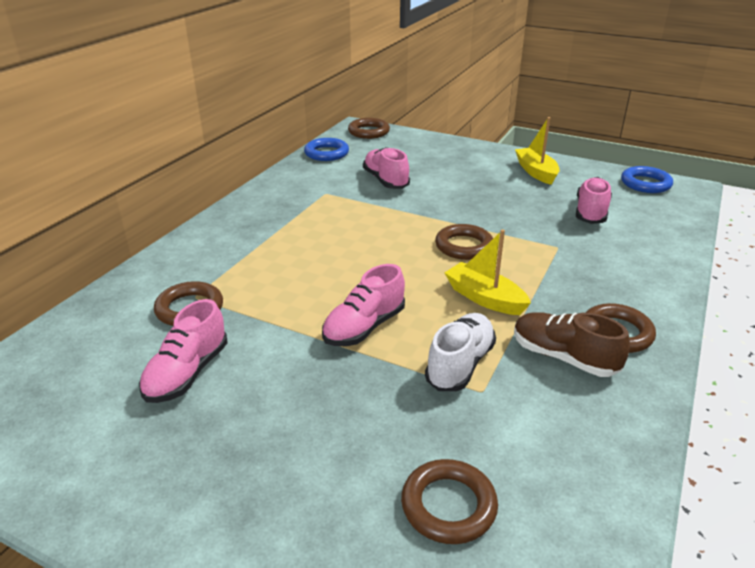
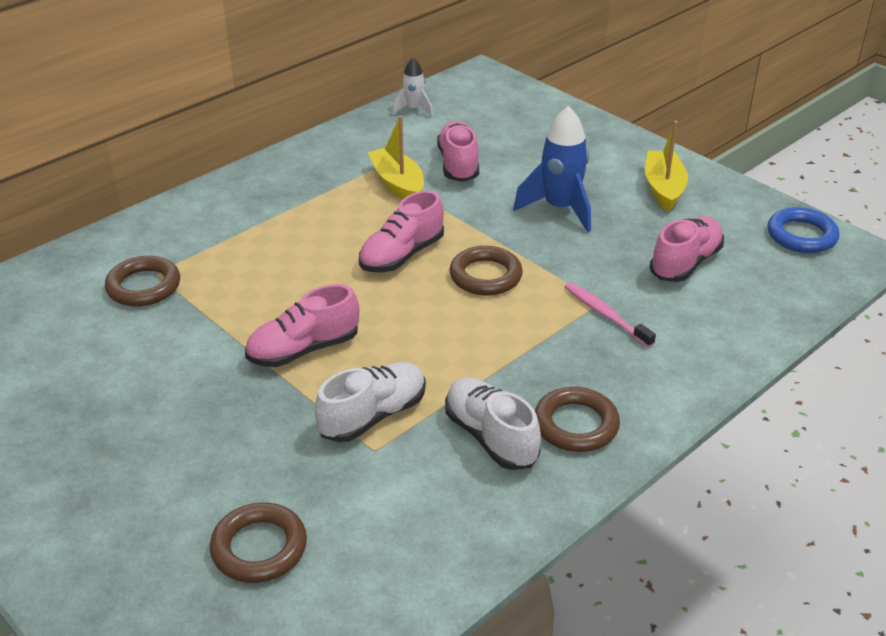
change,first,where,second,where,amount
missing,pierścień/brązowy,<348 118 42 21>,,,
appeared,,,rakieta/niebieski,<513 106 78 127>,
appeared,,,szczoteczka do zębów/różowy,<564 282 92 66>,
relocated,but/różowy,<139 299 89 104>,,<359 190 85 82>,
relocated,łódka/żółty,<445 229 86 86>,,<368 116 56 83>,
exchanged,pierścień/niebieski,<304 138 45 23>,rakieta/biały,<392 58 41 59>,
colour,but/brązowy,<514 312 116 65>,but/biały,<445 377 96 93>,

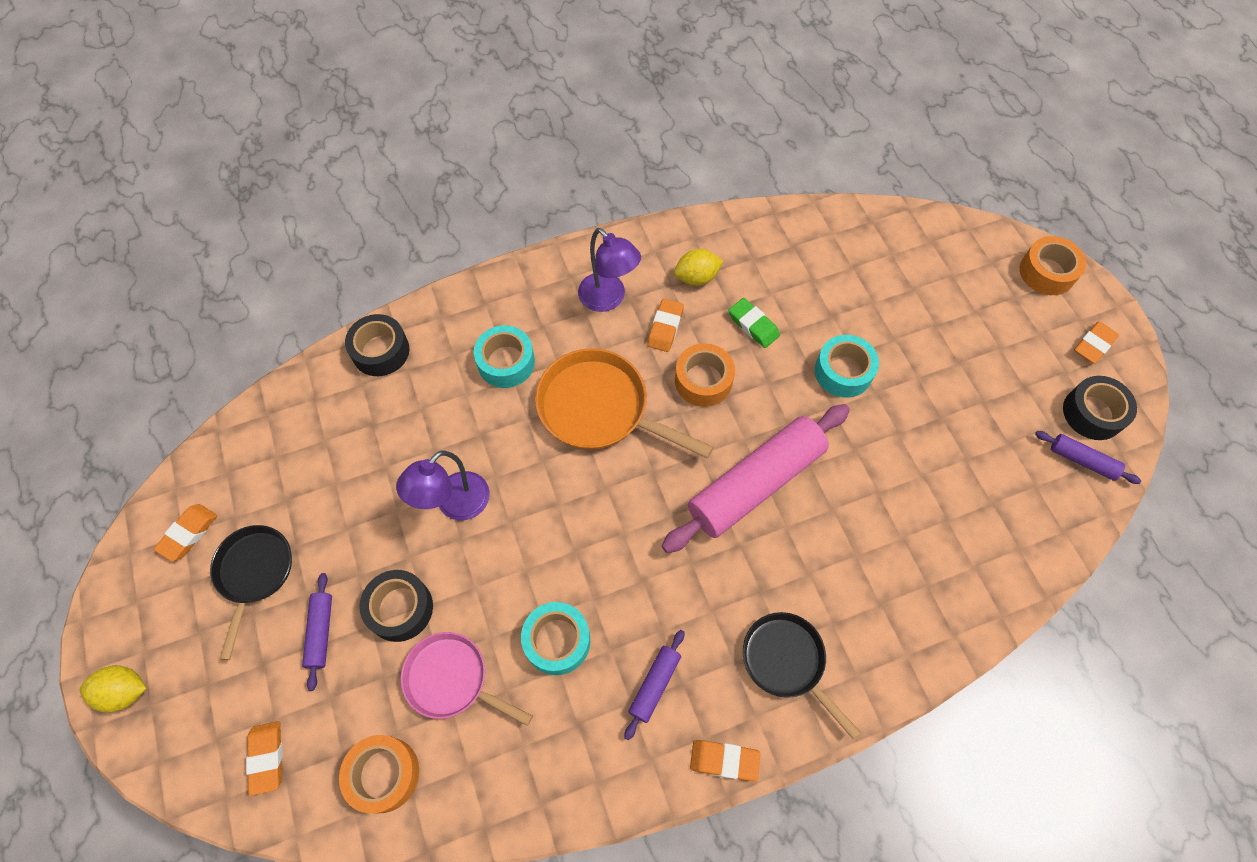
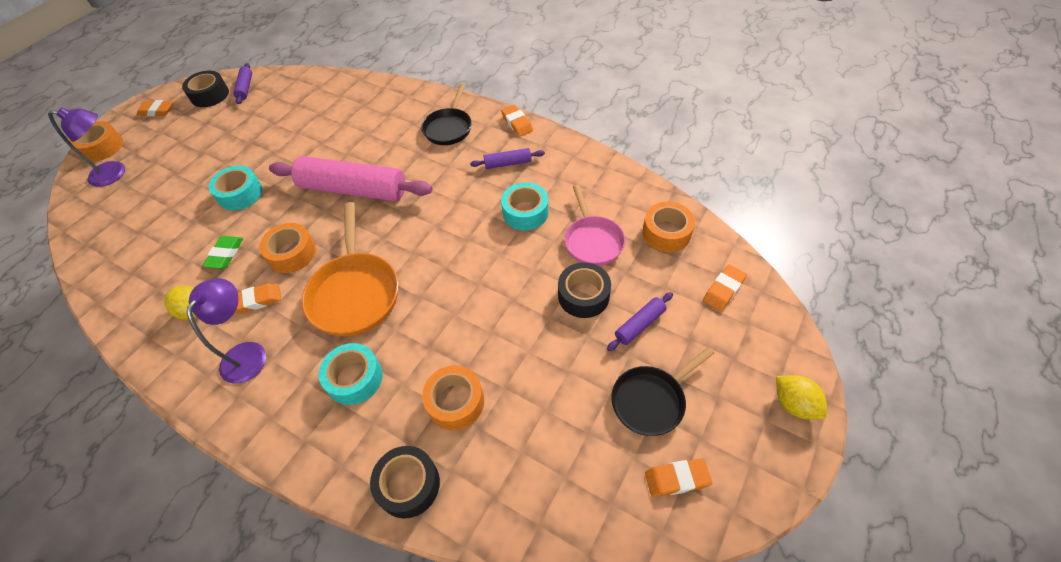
change,first,where,second,where,amount
appeared,,,taśma klejąca/pomarańczowy,<422 365 62 65>,
relocated,lampka/fioletowy,<396 450 94 70>,,<48 108 77 79>,

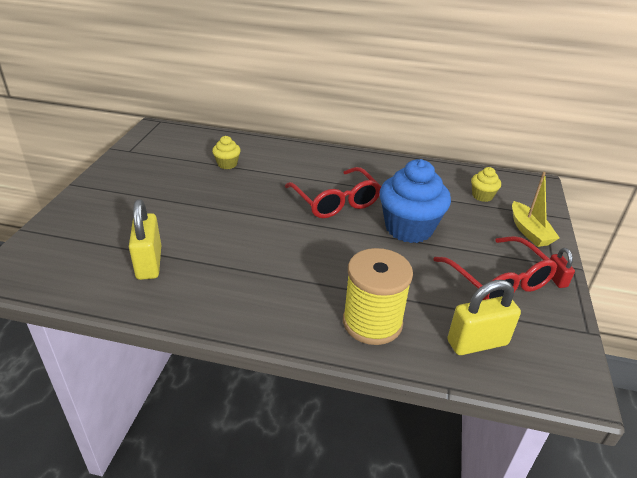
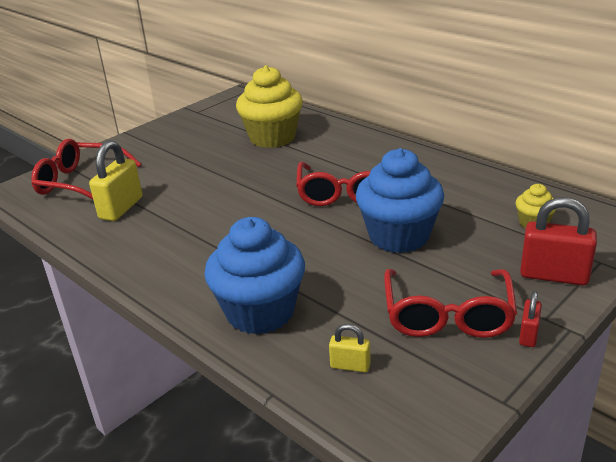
change,first,where,second,where,amount
appeared,,,okulary/czerwony,<31 139 111 61>,
exchanged,szpulka/żółty,<343 248 70 97>,muffinka/niebieski,<204 217 101 118>,
exchanged,łódka/żółty,<512 172 48 75>,kłódka/czerwony,<520 197 77 89>,
size,muffinka/żółty,<212 136 29 33>,,<236 65 67 83>,x2.14
size,kłódka/żółty,<447 280 74 75>,,<329 324 42 48>,x0.52

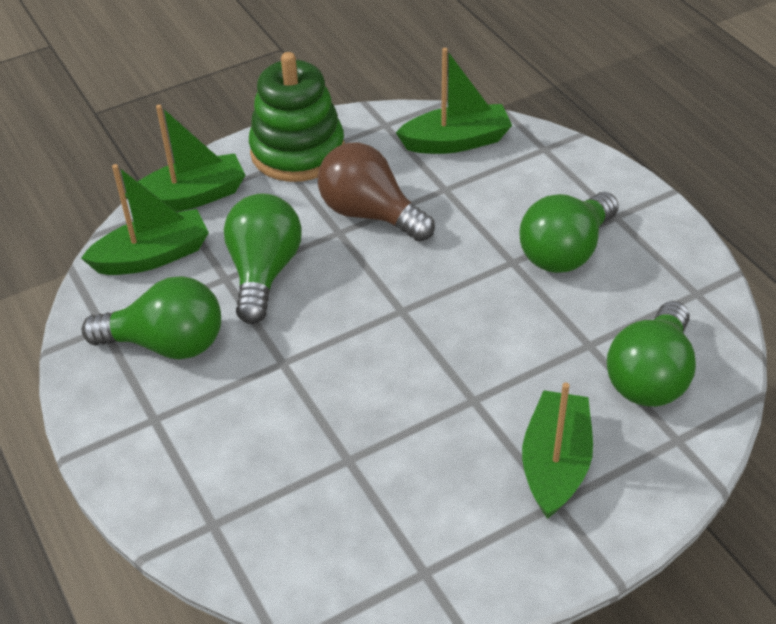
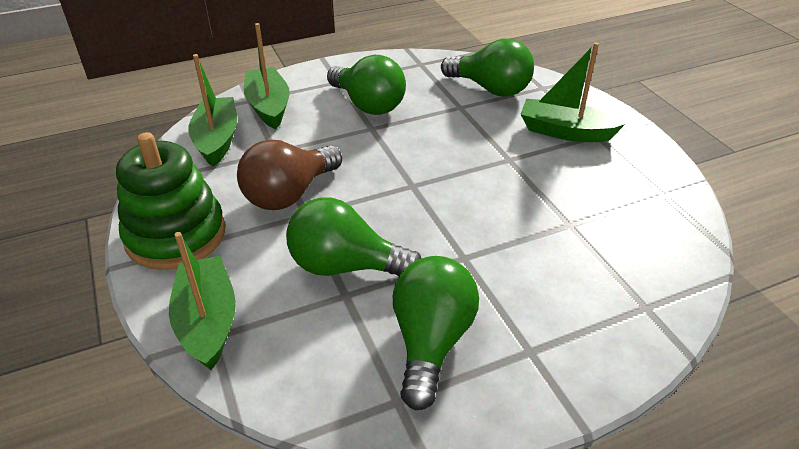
change,first,where,second,where,amount
relocated,łódka/zielony,<81 164 128 111>,,<244 23 46 106>,

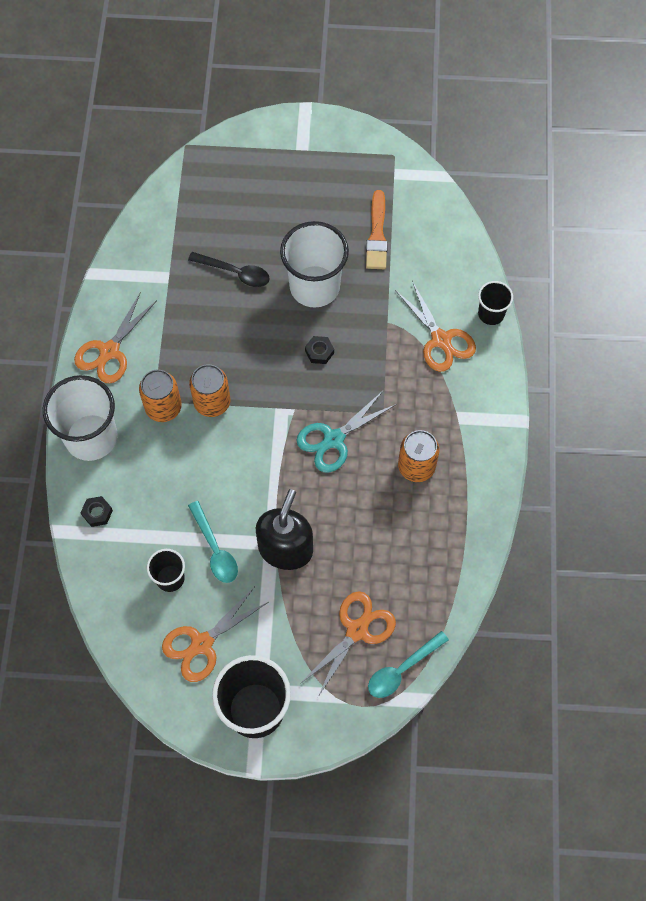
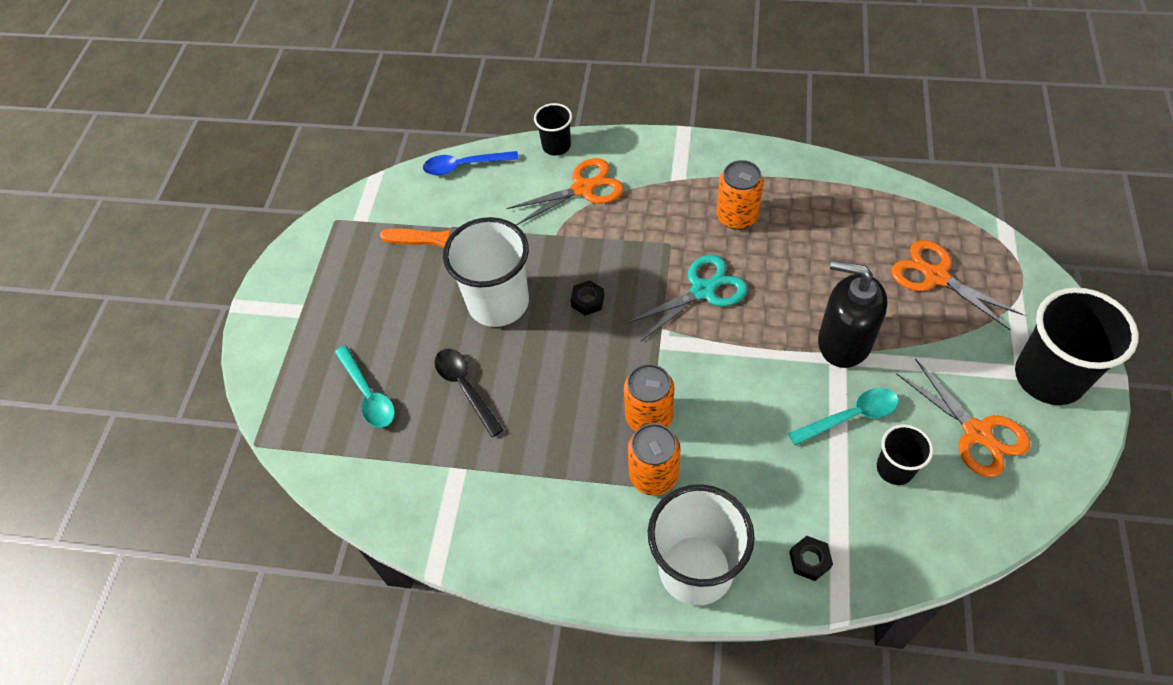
change,first,where,second,where,amount
missing,nożyczki/pomarańczowy,<74 292 83 91>,,,
appeared,,,łyżka/niebieski,<423 151 96 24>,
relocated,łyżka/turkusowy,<368 631 81 67>,,<335 346 60 82>,
spun,łyżka/czarny,<188 252 82 35>,,<435 349 68 88>,60 degrees counterclockwise
spun,nożyczki/turkusowy,<296 390 101 82>,,<626 255 122 86>,90 degrees counterclockwise

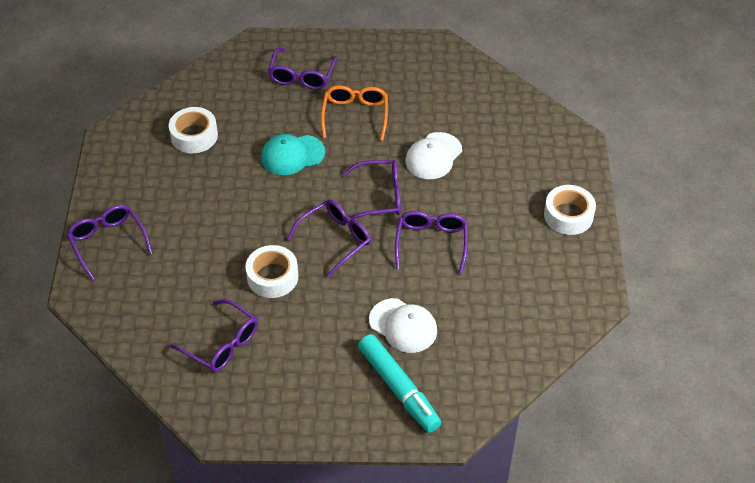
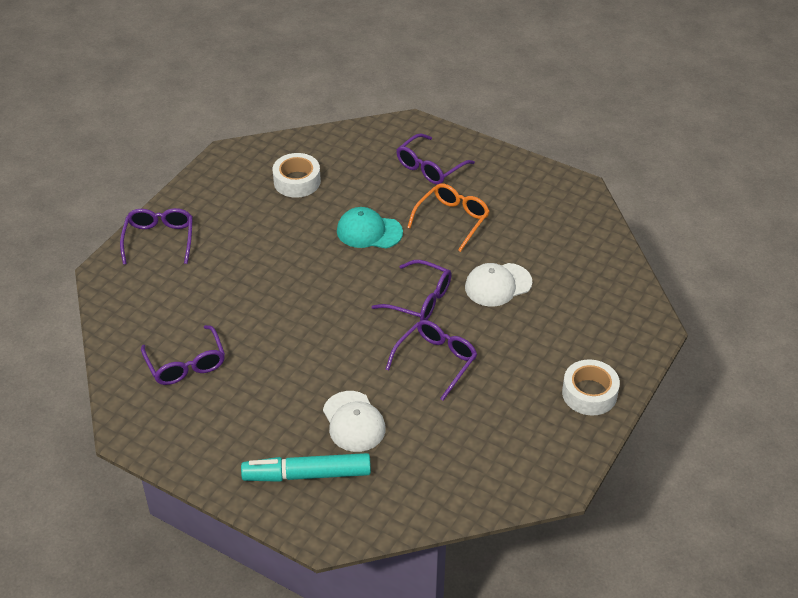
change,first,where,second,where,amount
missing,taśma klejąca/biały,<246 245 52 53>,,,
missing,okulary/fioletowy,<287 200 84 77>,,,
spun,flamaster/turkusowy,<358 334 83 99>,,<241 453 130 29>,90 degrees clockwise

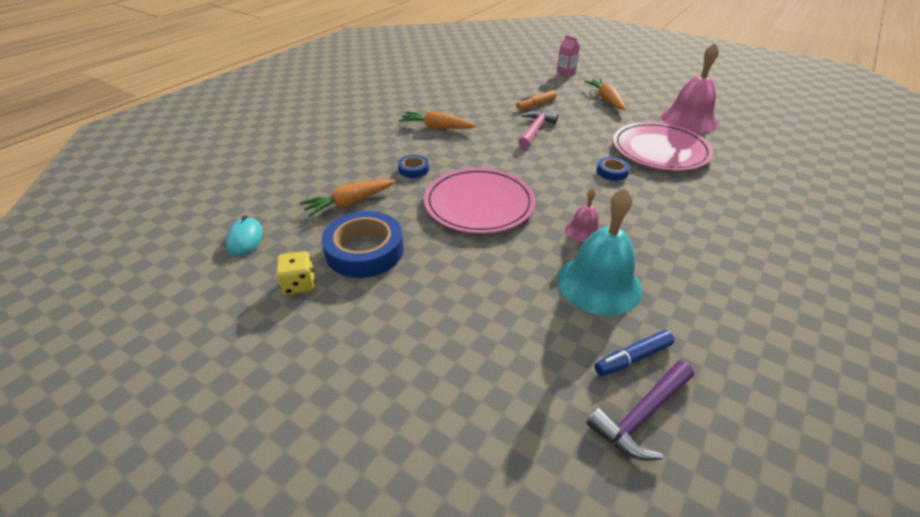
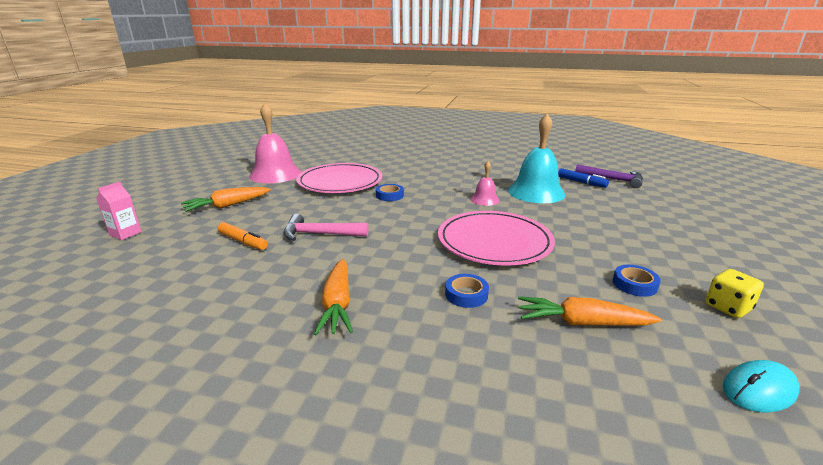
change,first,where,second,where,amount
spun,marchewka/pomarańczowy,<300 179 95 38>,,<518 296 144 30>,150 degrees clockwise
size,taśma klejąca/niebieski,<322 211 82 67>,,<613 265 48 32>,x0.49

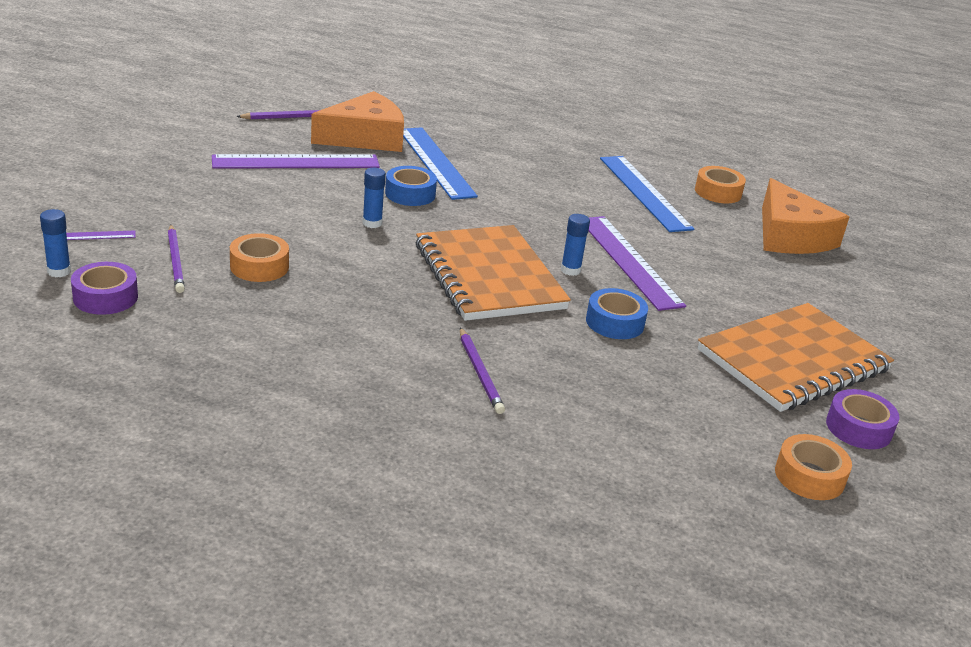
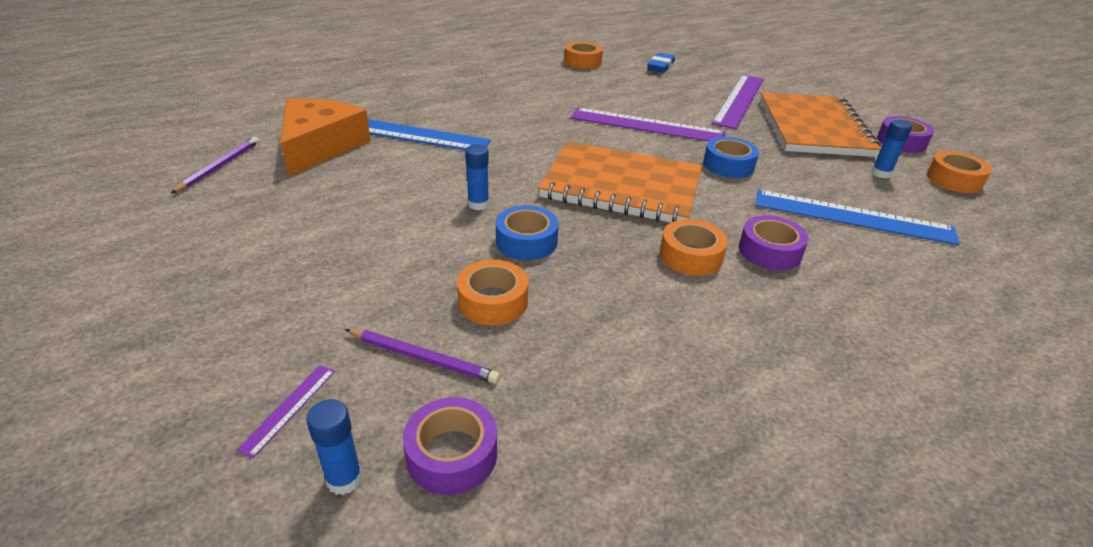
change,first,where,second,where,amount
appeared,,,taśma klejąca/pomarańczowy,<659 219 69 57>,
relocated,linijka/fioletowy,<212 154 168 14>,,<712 75 52 54>,
relocated,taśma klejąca/niebieski,<385 166 52 40>,,<496 205 63 55>,
relocated,klej w sztyfcie/niebieski,<561 214 29 62>,,<871 119 41 59>,
relocated,linijka/niebieski,<600 156 94 76>,,<756 190 204 55>,
exchanged,ołówek/fioletowy,<460 328 45 86>,taśma klejąca/fioletowy,<739 215 70 56>,
exchanged,ser/pomarańczowy,<762 178 87 76>,gumka do mazania/niebieski,<647 53 28 20>,

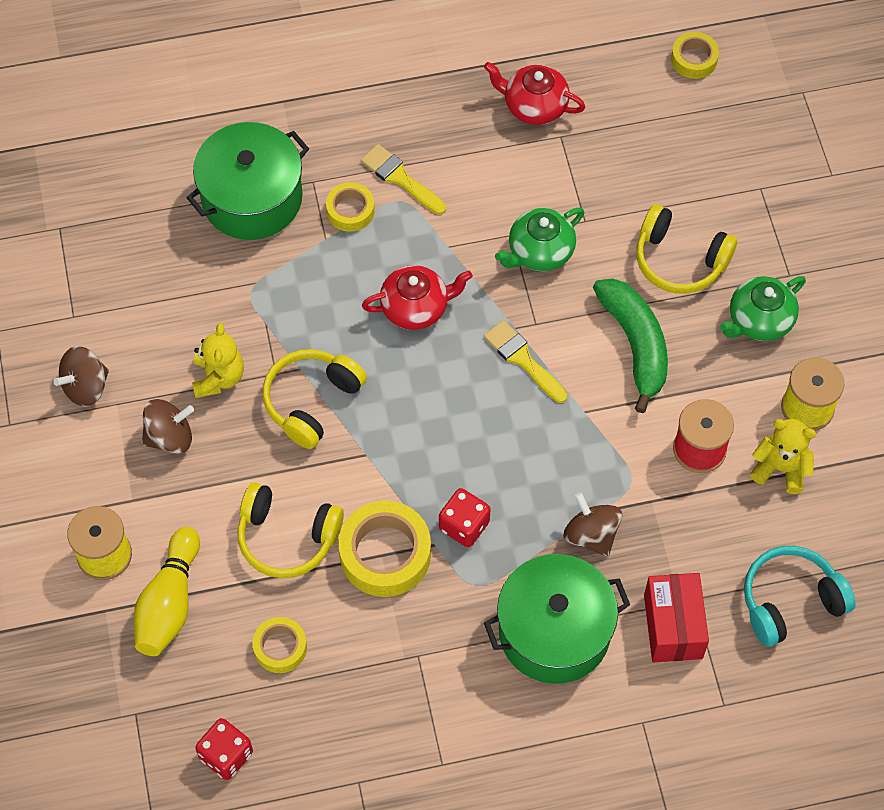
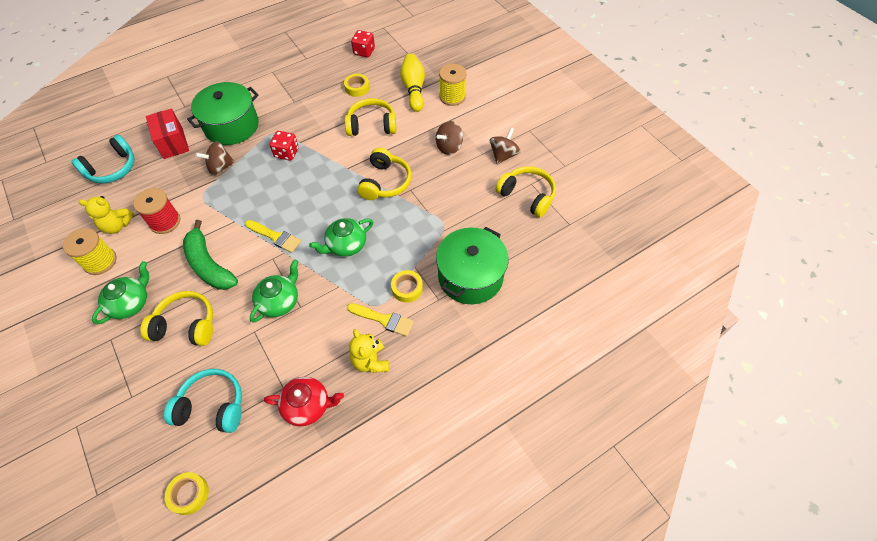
change,first,where,second,where,amount
missing,taśma klejąca/żółty,<339 501 92 96>,,,
appeared,,,słuchawki/turkusowy,<164 369 78 64>,
appeared,,,słuchawki/żółty,<495 166 61 51>,
relocated,miś/żółty,<192 323 52 75>,,<349 329 40 44>,
colour,imbryk/czerwony,<362 265 111 65>,imbryk/zielony,<309 218 64 39>,
spun,bączek/brązowy,<564 492 58 65>,,<195 141 40 34>,120 degrees clockwise

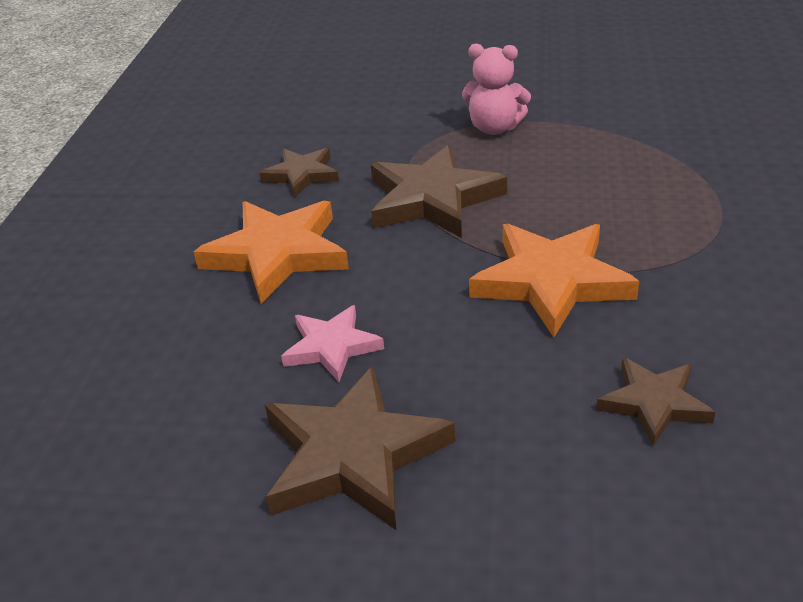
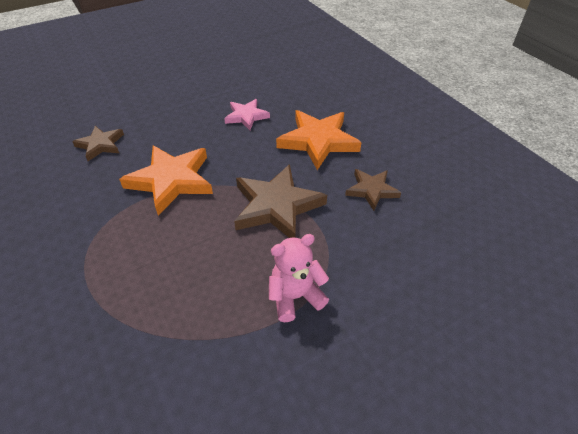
change,first,where,second,where,amount
missing,gwiazda/brązowy,<265 366 190 165>,,,

